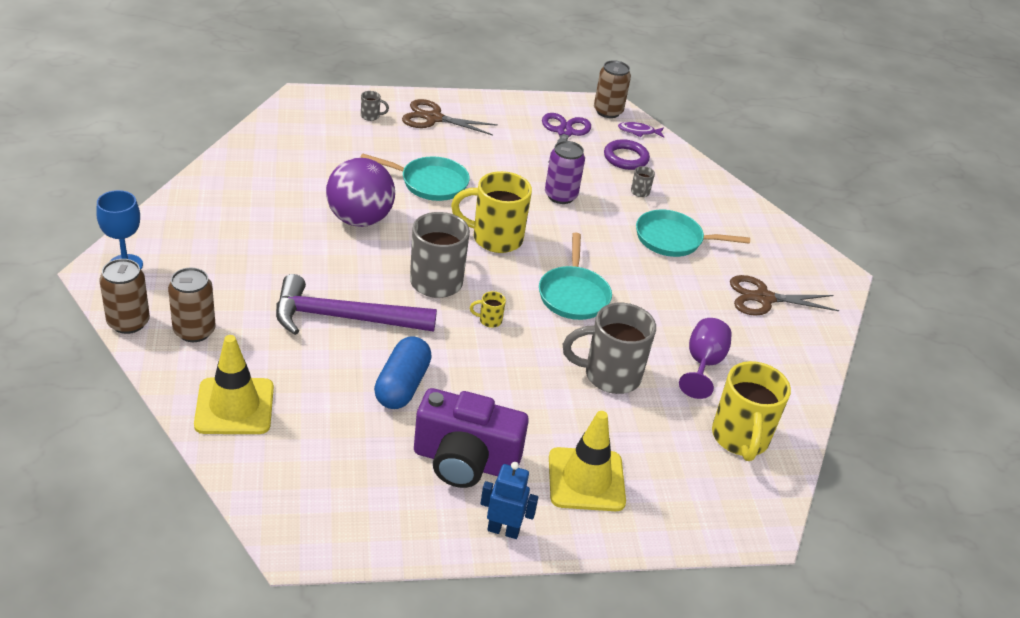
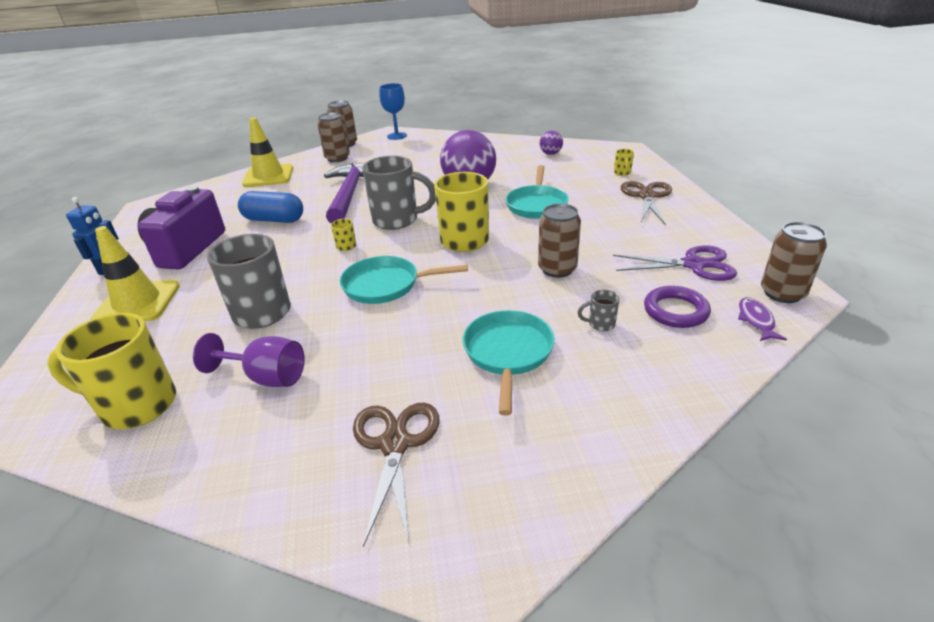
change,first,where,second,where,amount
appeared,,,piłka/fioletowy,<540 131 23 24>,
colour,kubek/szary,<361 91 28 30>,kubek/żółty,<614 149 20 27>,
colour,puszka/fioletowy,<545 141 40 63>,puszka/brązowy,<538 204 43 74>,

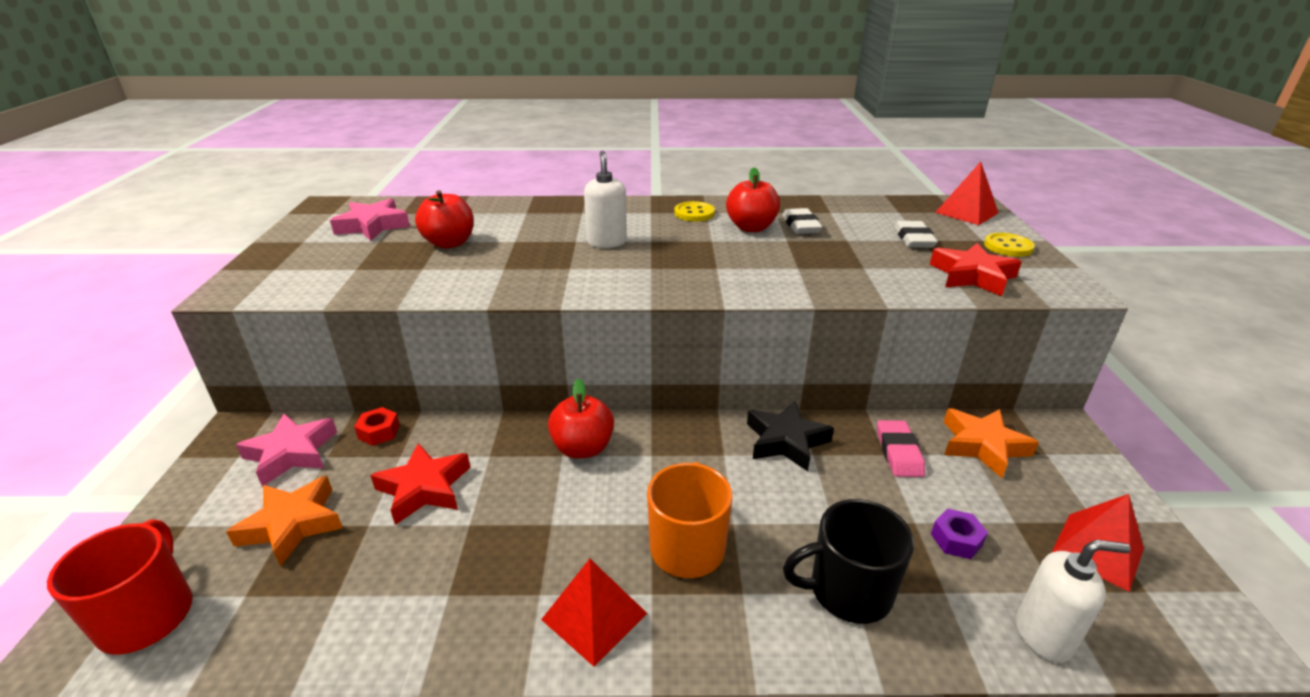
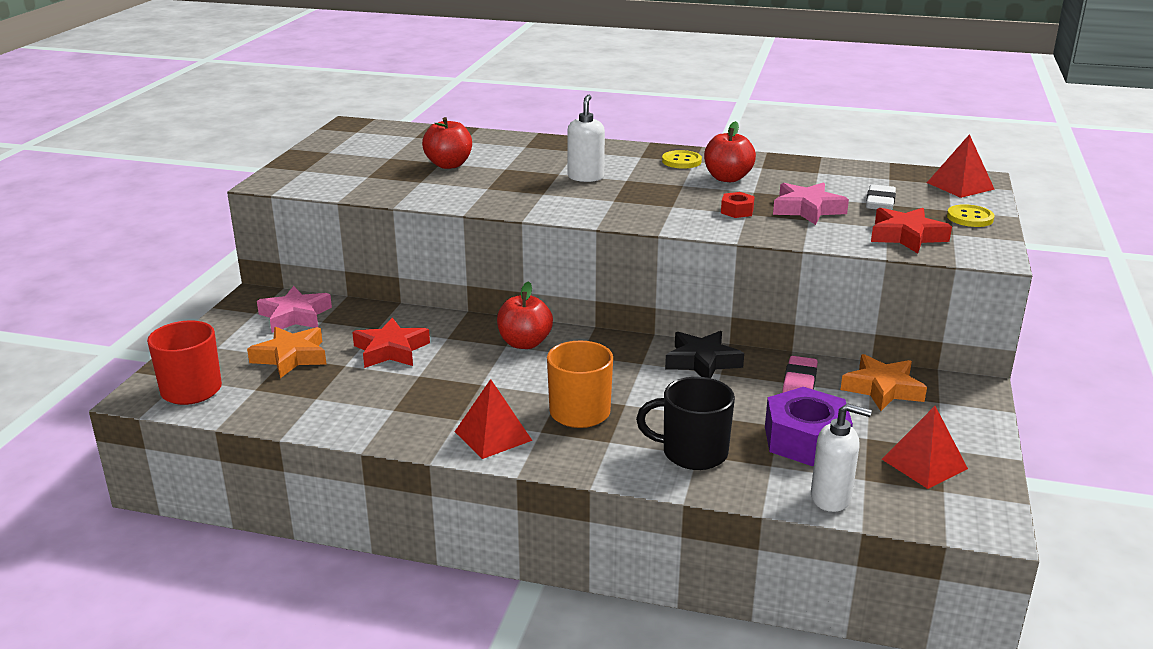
change,first,where,second,where,amount
missing,gumka do mazania/biały,<783 208 40 26>,,,
relocated,gwiazda/różowy,<330 198 80 43>,,<773 182 76 43>,
relocated,nakrętka/czerwony,<354 407 46 39>,,<721 192 34 26>,
size,nakrętka/fioletowy,<931 509 57 50>,,<765 387 88 79>,x2.13

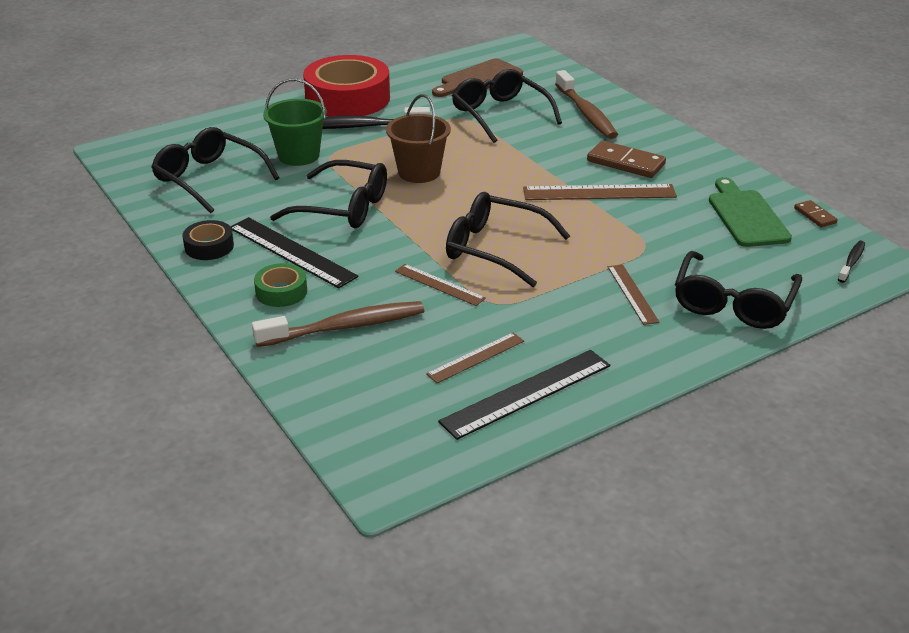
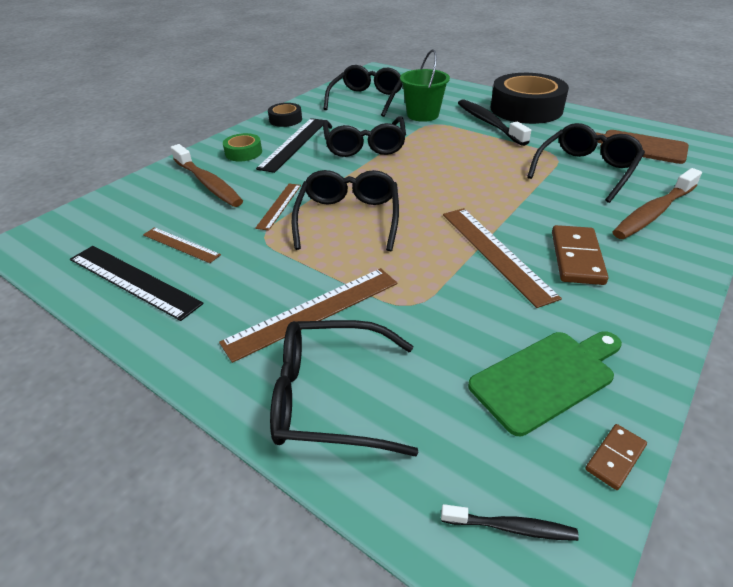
change,first,where,second,where,amount
missing,wiadro/brązowy,<386 94 65 89>,,,
colour,taśma klejąca/czerwony,<303 55 87 61>,taśma klejąca/czarny,<490 73 79 51>,
size,linijka/brązowy,<608 264 51 61>,,<219 268 178 95>,x1.68

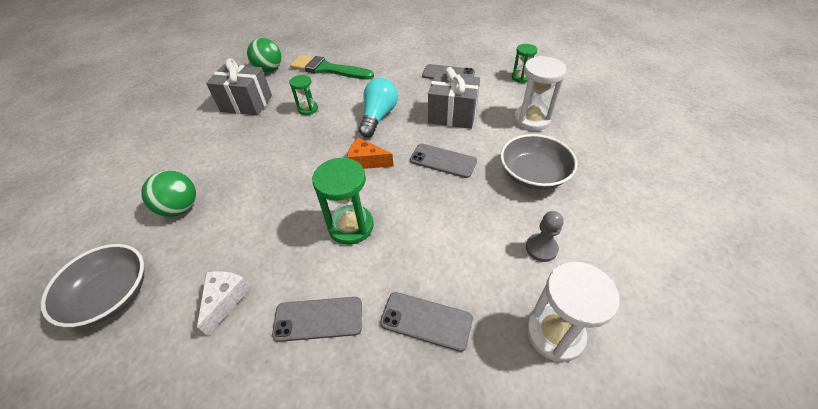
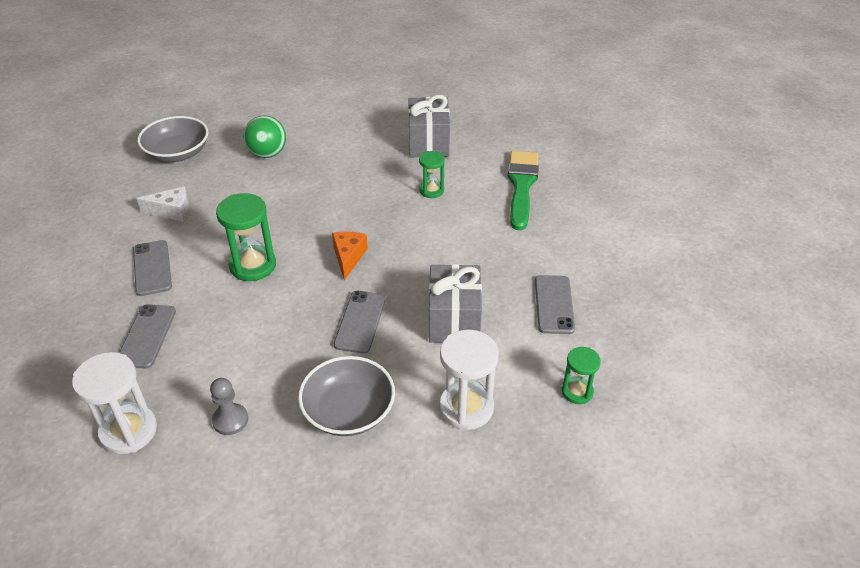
change,first,where,second,where,amount
missing,piłka/zielony,<247 38 34 34>,,,
missing,żarówka/turkusowy,<359 78 39 59>,,,

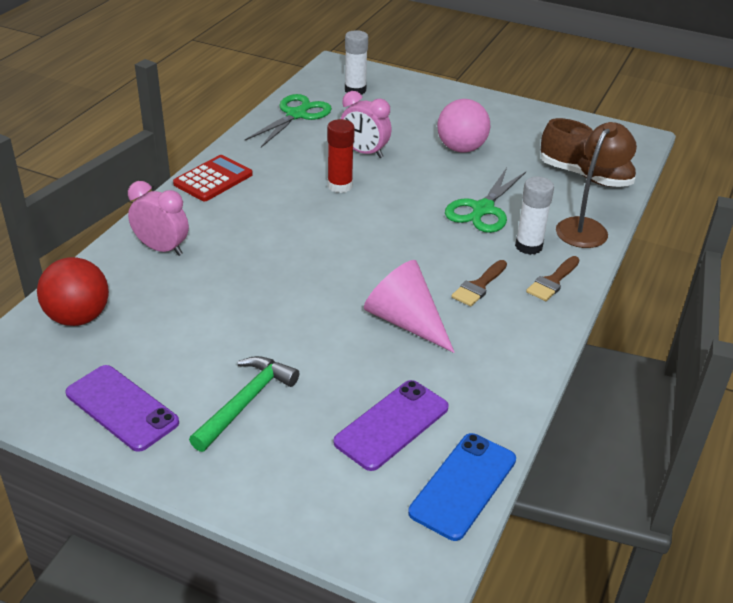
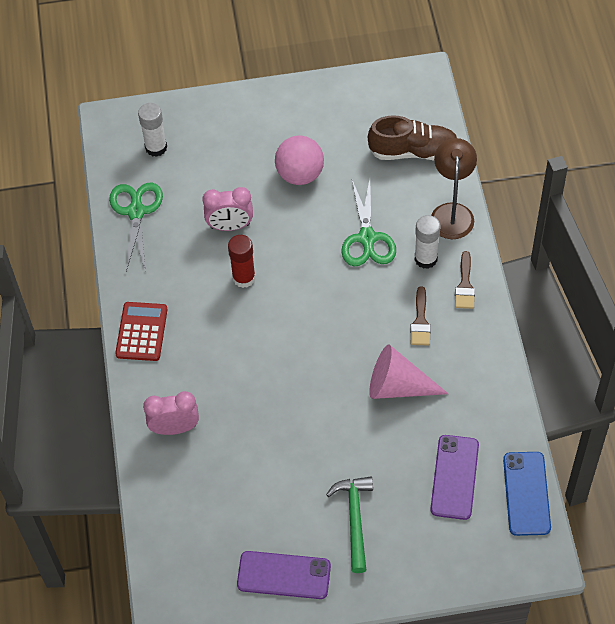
change,first,where,second,where,amount
missing,piłka/czerwony,<37 257 72 69>,,,

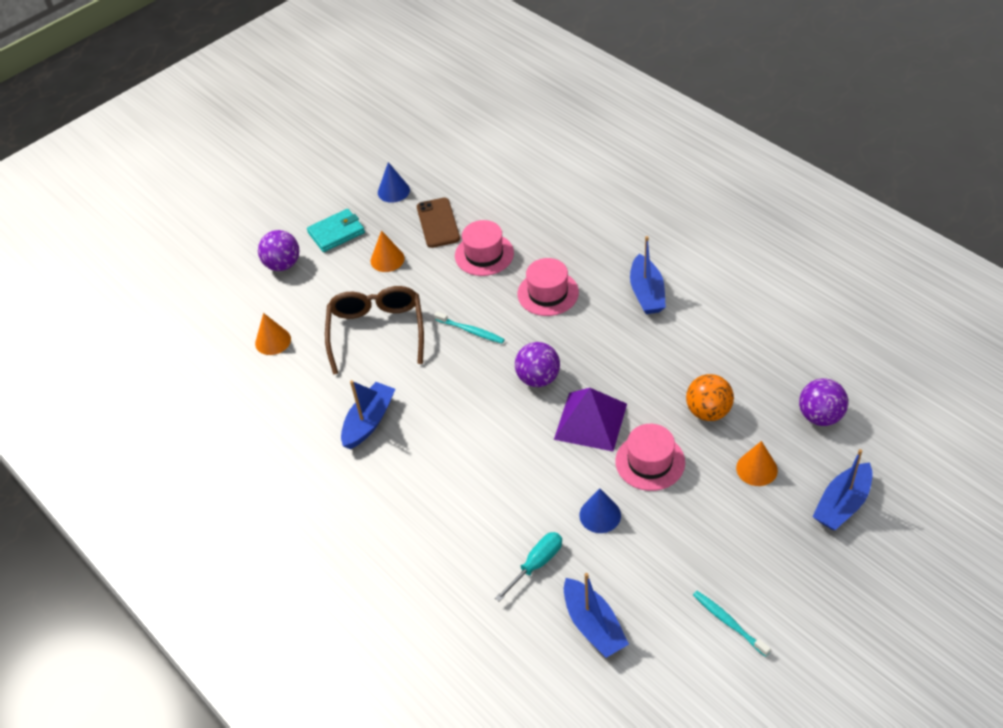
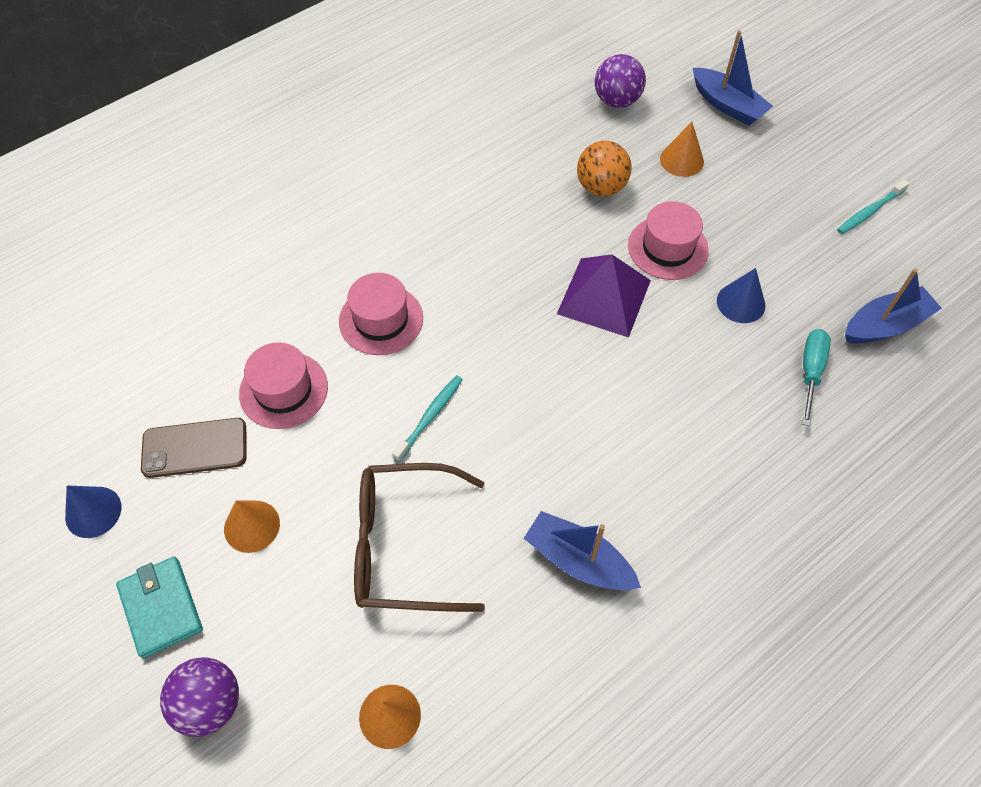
change,first,where,second,where,amount
missing,piłka/fioletowy,<515 342 45 45>,,,
missing,łódka/niebieski,<630 236 36 78>,,,
spun,śrubokręt/turkusowy,<495 532 67 70>,,<802 329 29 97>,60 degrees clockwise

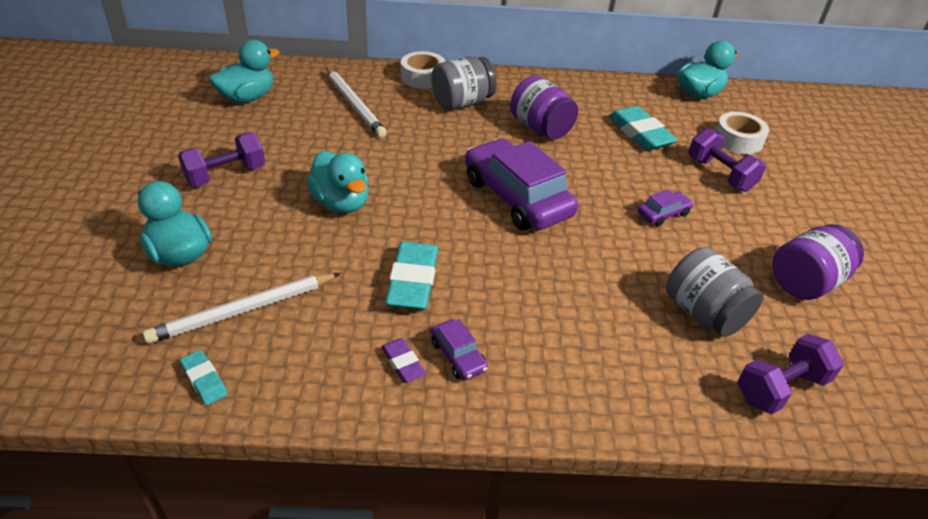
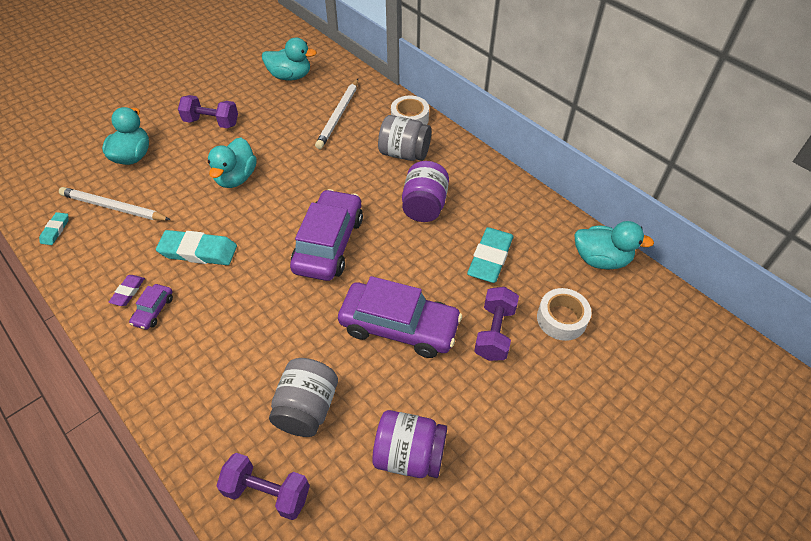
change,first,where,second,where,amount
spun,gumka do mazania/turkusowy,<385 242 53 68>,,<156 230 81 35>,45 degrees clockwise
size,samochód/fioletowy,<638 189 56 37>,,<338 276 124 82>,x2.28

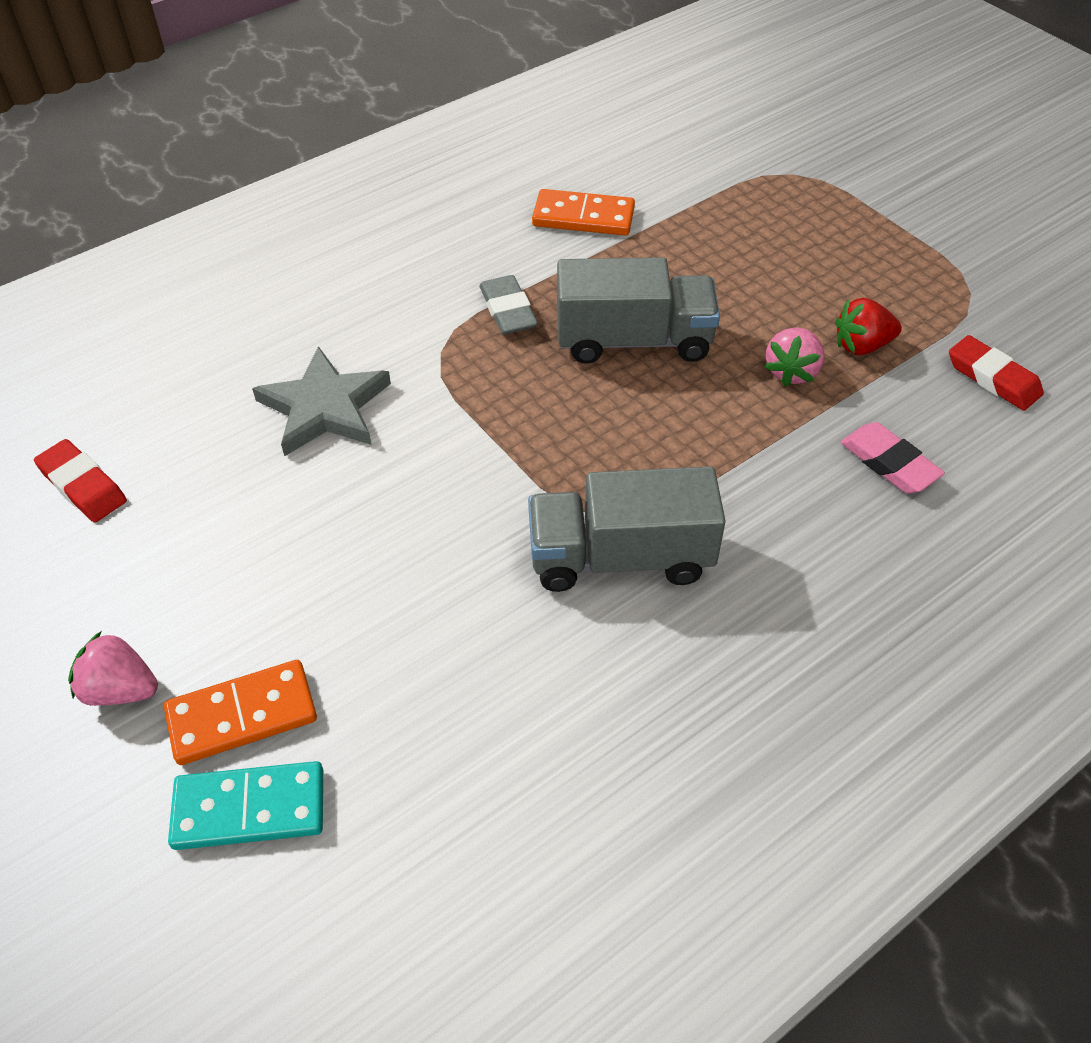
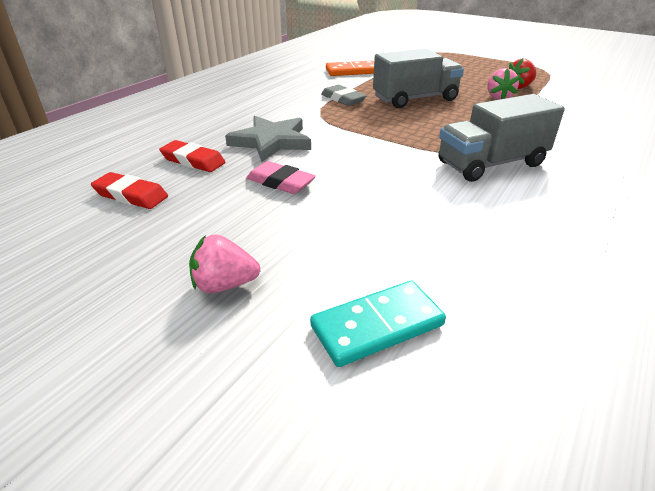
change,first,where,second,where,amount
missing,kostka domina/pomarańczowy,<164 660 153 105>,,,
relocated,gumka do mazania/różowy,<840 422 105 72>,,<246 161 70 33>,
relocated,gumka do mazania/czerwony,<949 335 95 76>,,<159 140 67 32>,

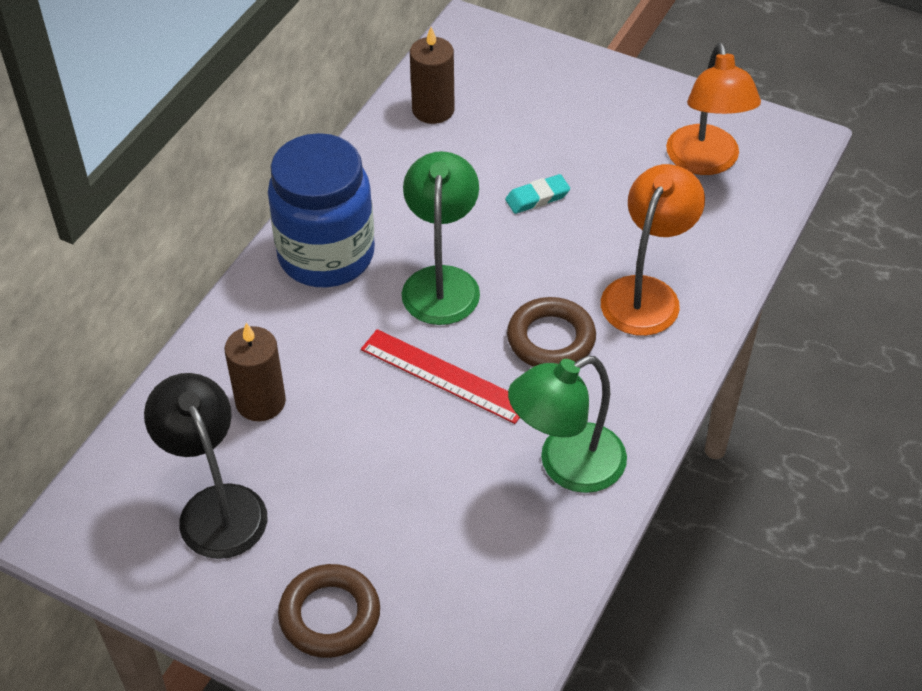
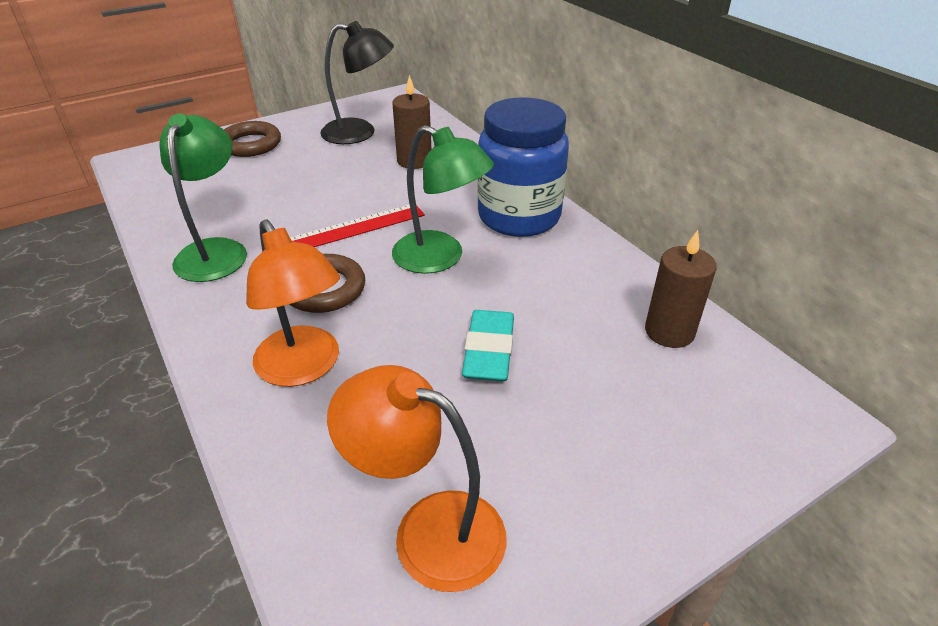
change,first,where,second,where,amount
size,gumka do mazania/turkusowy,<505 174 65 40>,,<462 310 52 71>,x1.54

